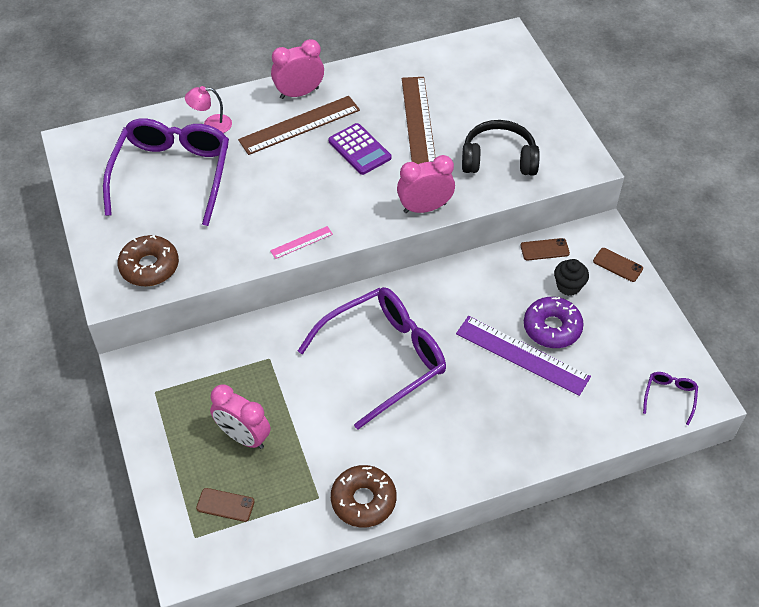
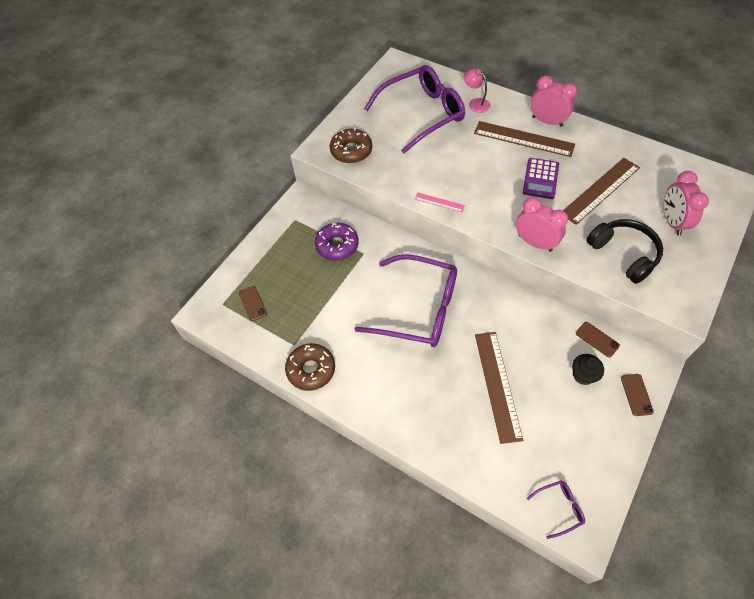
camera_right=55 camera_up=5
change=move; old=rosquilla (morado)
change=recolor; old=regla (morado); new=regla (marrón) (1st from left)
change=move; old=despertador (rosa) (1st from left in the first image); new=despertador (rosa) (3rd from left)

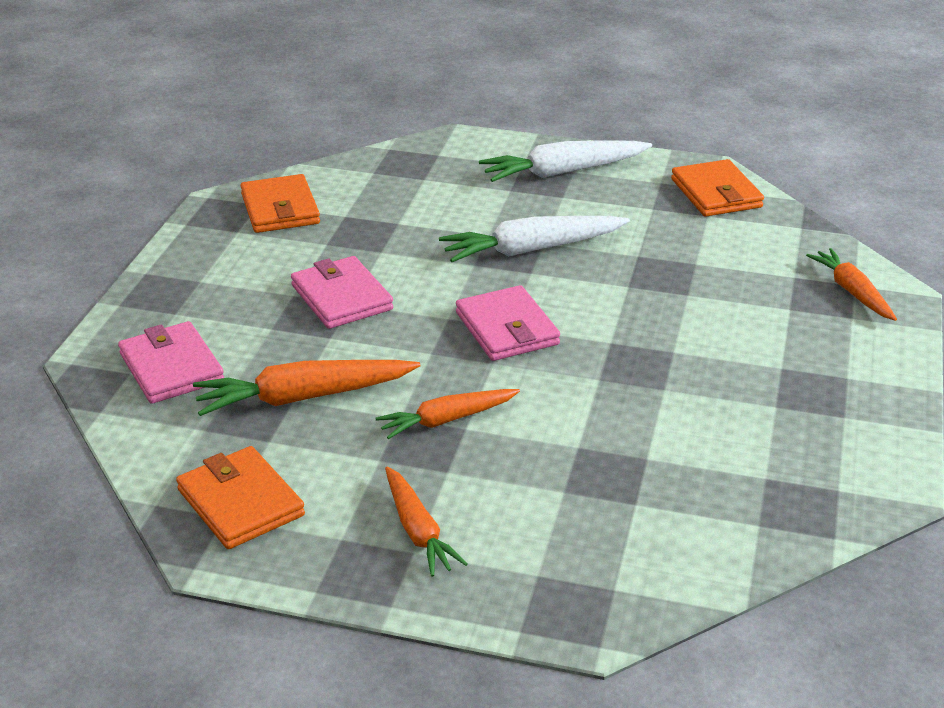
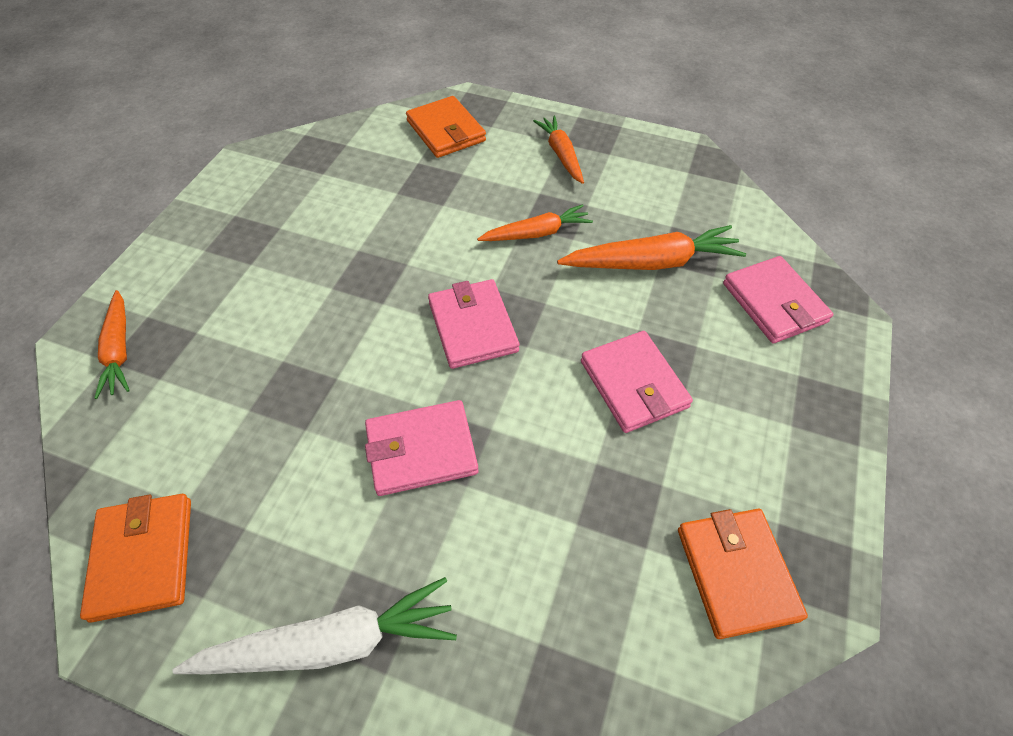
camera_right=-175 camera_up=20
change=replace; old=zanahoria (blanco) (1st from left); new=cartera (rosa) (1st from left)
change=move; old=cartera (naranja) (1st from left in the first image); new=cartera (naranja) (2nd from left)

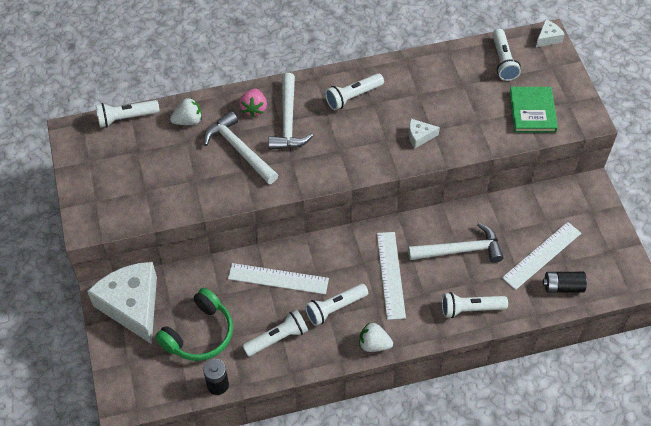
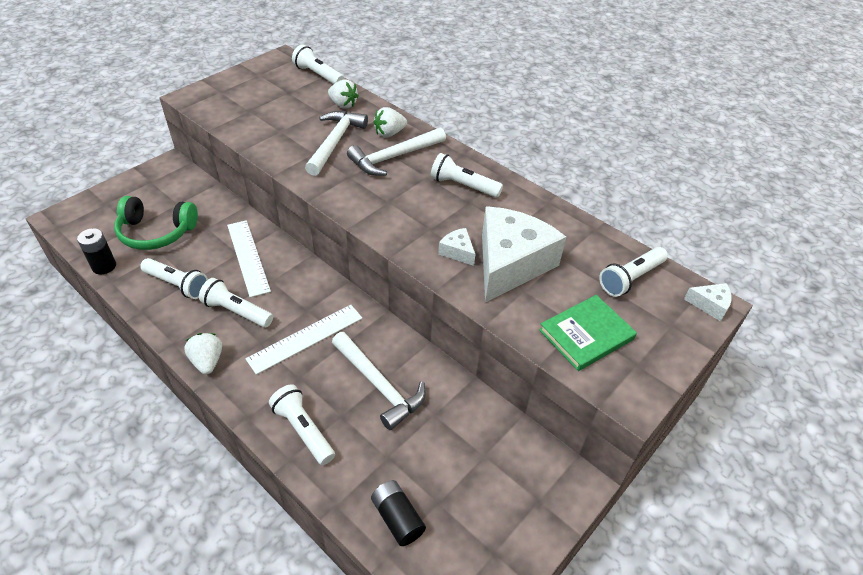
camera_right=55 camera_up=-10
change=recolor; old=fresa (rosa); new=fresa (blanco) (3rd from left)
change=move; old=queso (blanco) (1st from left in the first image); new=queso (blanco) (2nd from left)
change=delete; old=regla (blanco) (3rd from left)

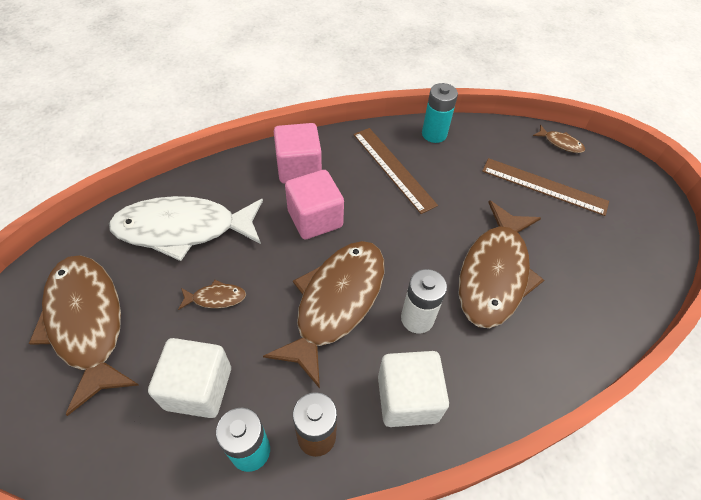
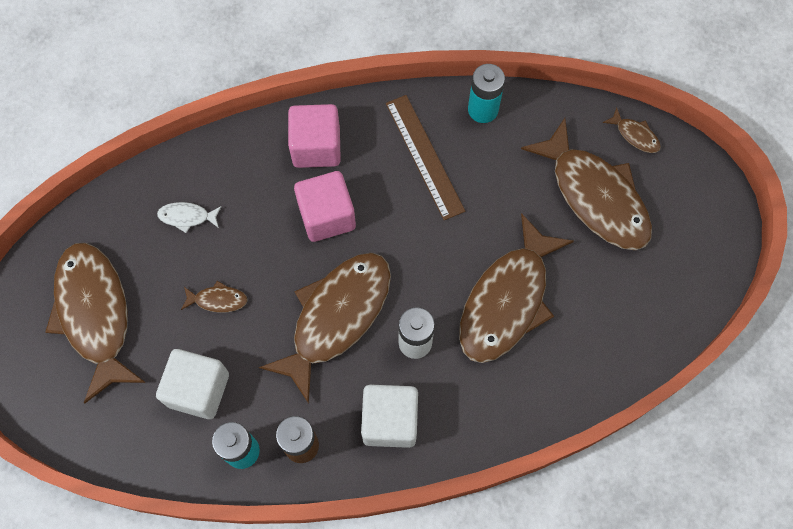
camera_right=10 camera_up=15
change=resize; old=pez (blanco); factor=0.4
change=replace; old=regla (marrón) (2nd from left); new=pez (marrón) (5th from left)

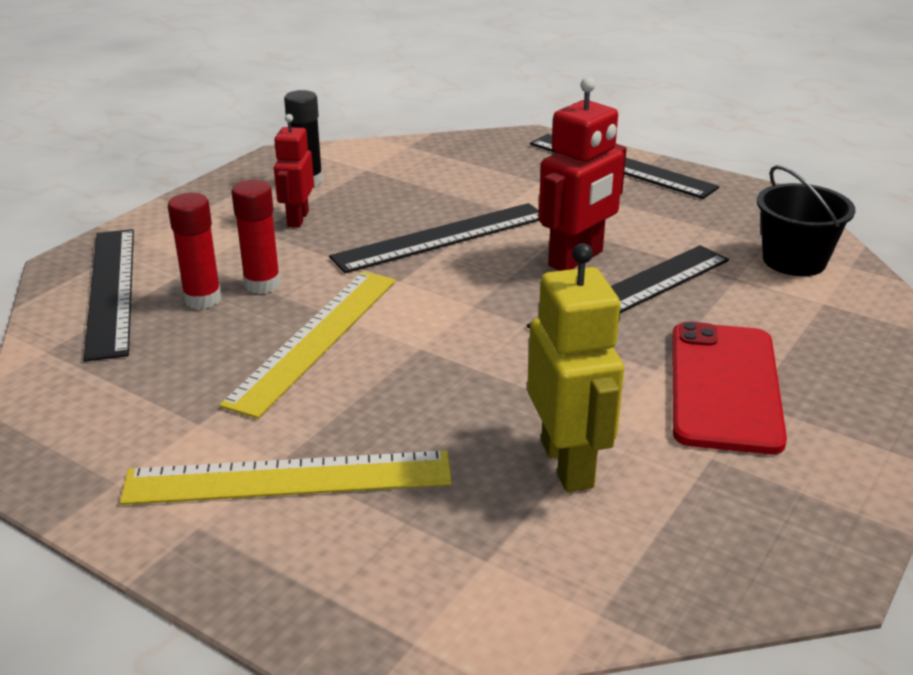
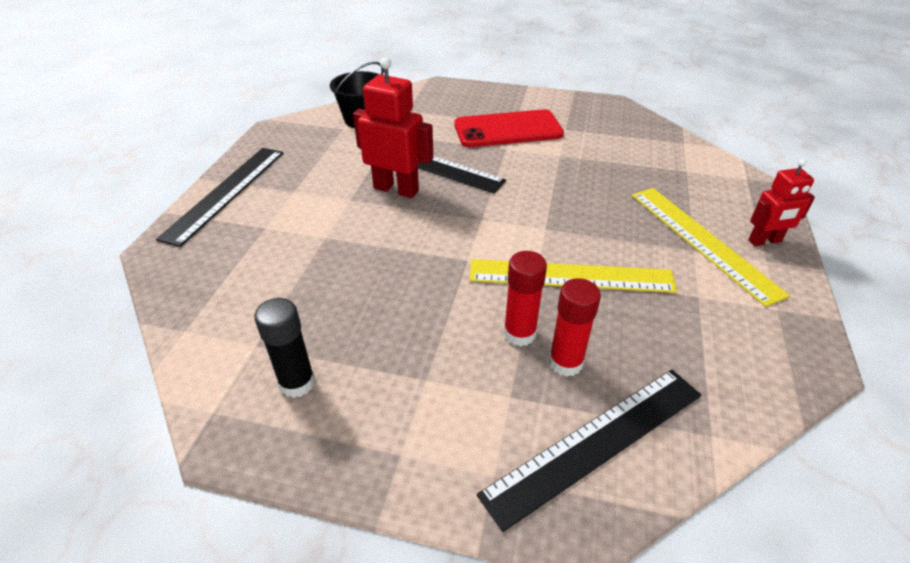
camera_right=-110 camera_up=10
change=move; old=robot (rojo) (1st from left in the first image); new=robot (rojo) (2nd from left)
change=delete; old=regla (negro) (2nd from left)
change=delete; old=robot (amarillo)

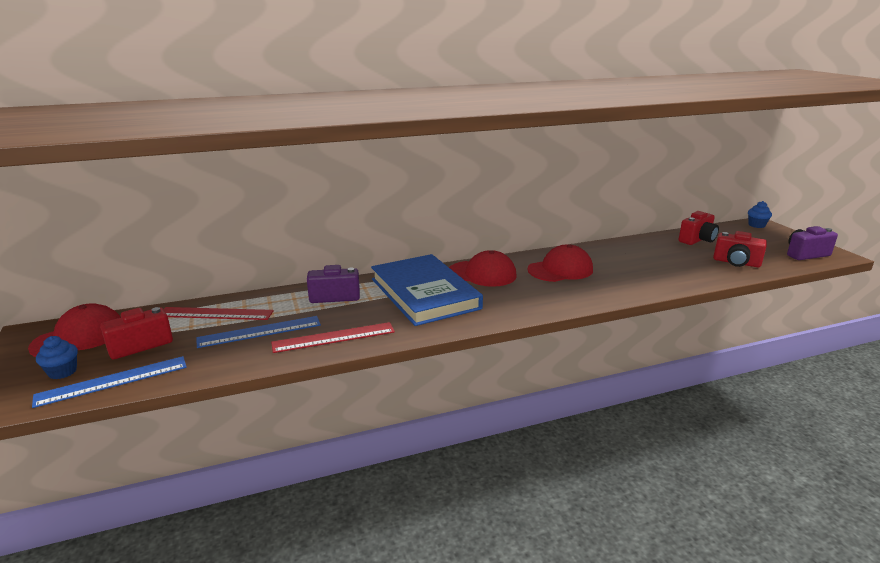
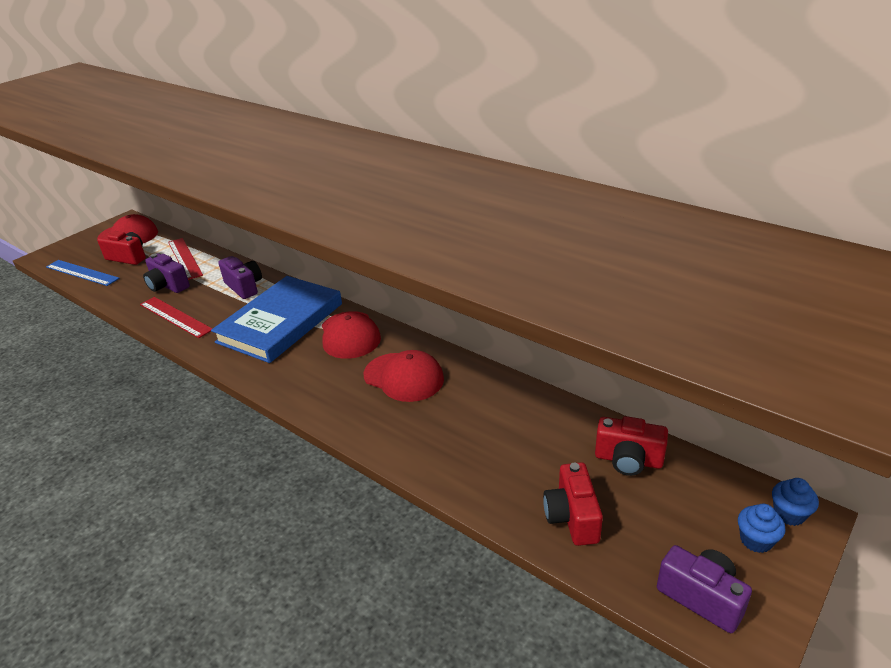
camera_right=60 camera_up=10
change=replace; old=regla (azul) (2nd from left); new=cámara (morado) (1st from left)
change=move; old=magdalena (azul) (1st from left)

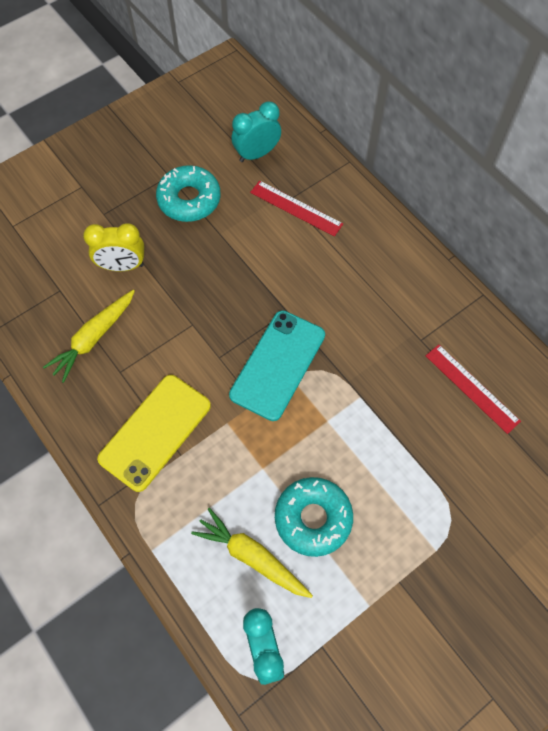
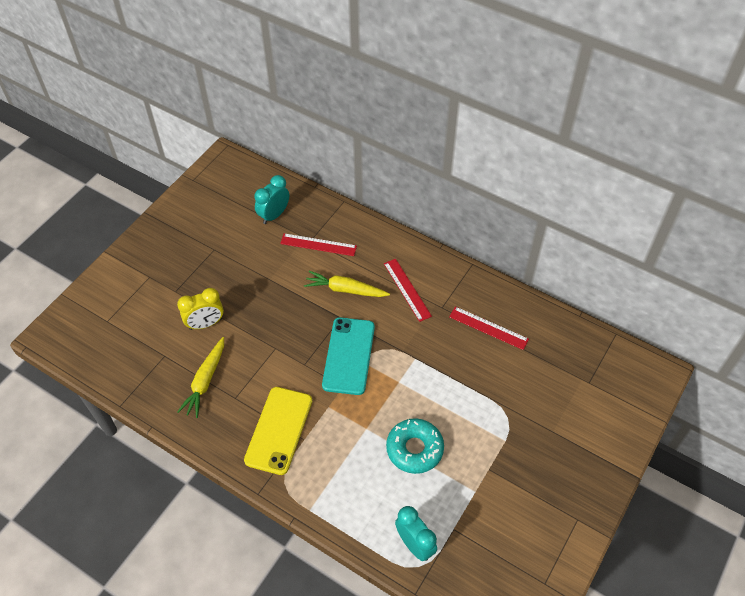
camera_right=-20 camera_up=-10
change=move; old=zanahoria (amarillo) (2nd from left)
change=insert; new=regla (rojo) (2nd from left)
change=delete; old=rosquilla (turquesa) (1st from left)

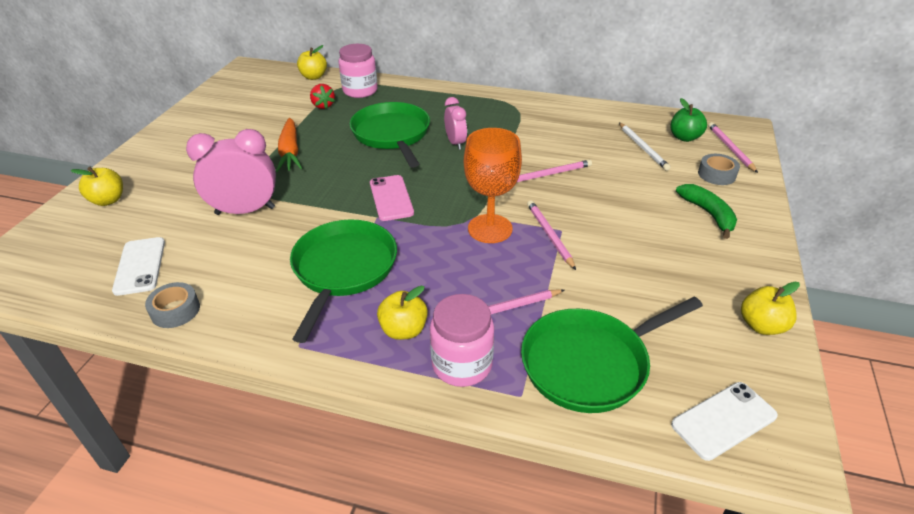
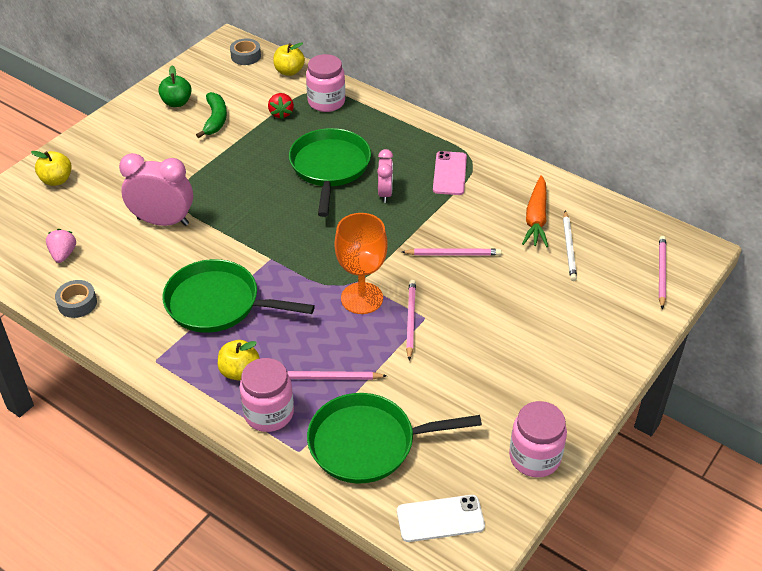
camera_right=20 camera_up=5
change=replace; old=móvil (blanco) (1st from left); new=fresa (rosa)
change=move; old=manzana (verde)
change=rotate; old=sartén (verde) (1st from left); degrees=-105
change=move; old=plátano (verde)
change=move; old=cinta adhesiva (gris) (2nd from left)
change=move; old=móvil (rosa)
change=replace; old=manzana (amarillo) (4th from left); new=tarro (rosa) (3rd from left)
change=move; old=zanahoria (naranja)

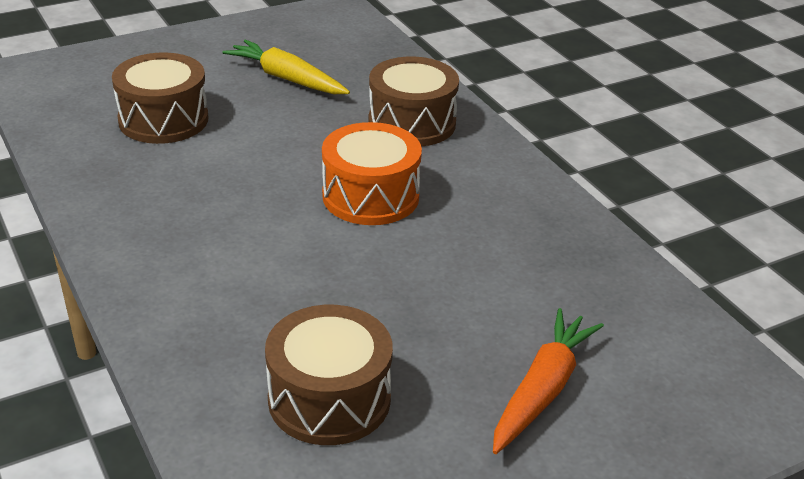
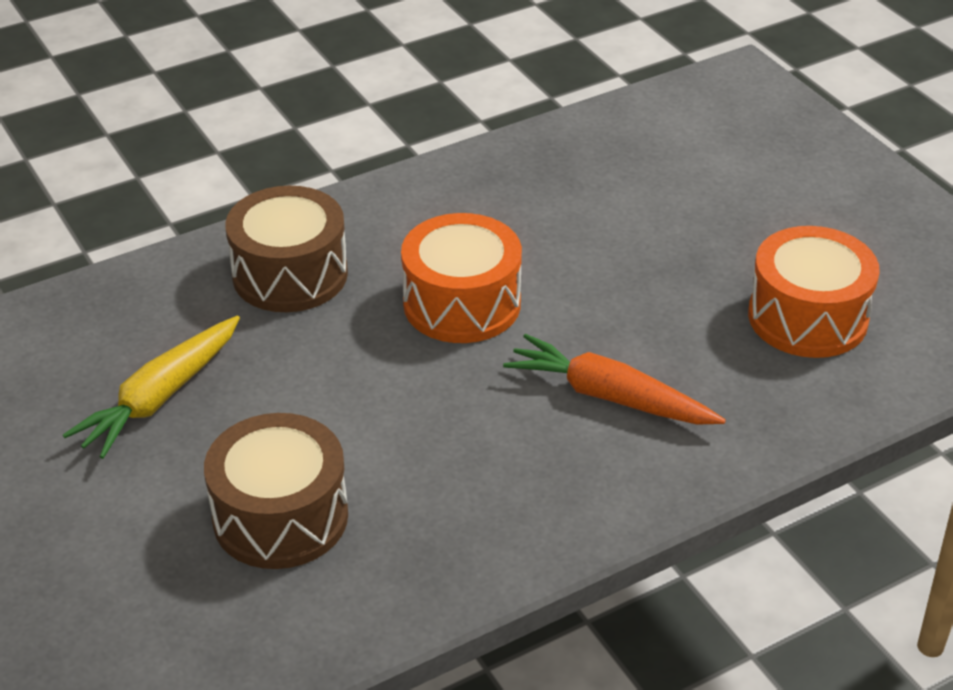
camera_right=-90 camera_up=5
change=move; old=zanahoria (naranja)
change=recolor; old=tambor (marrón) (2nd from left); new=tambor (naranja) (2nd from left)

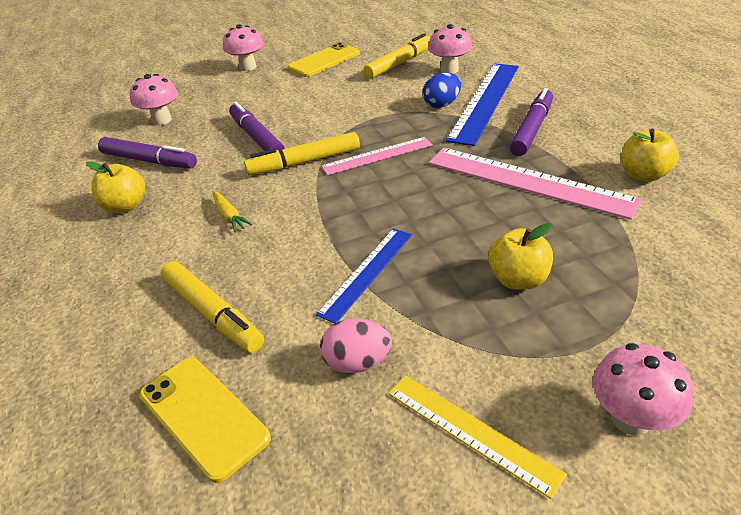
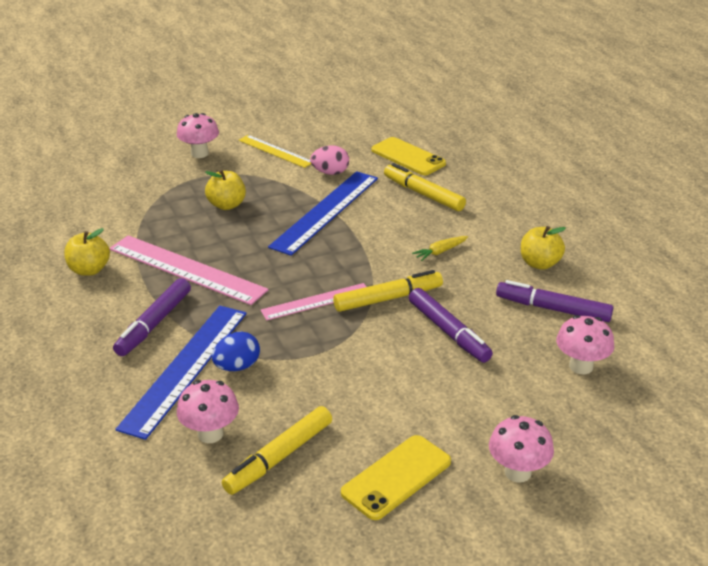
camera_right=175 camera_up=-5
change=resize; old=regla (azul) (1st from left in the first image); factor=1.68
change=rotate; old=zanahoria (amarillo); degrees=-90

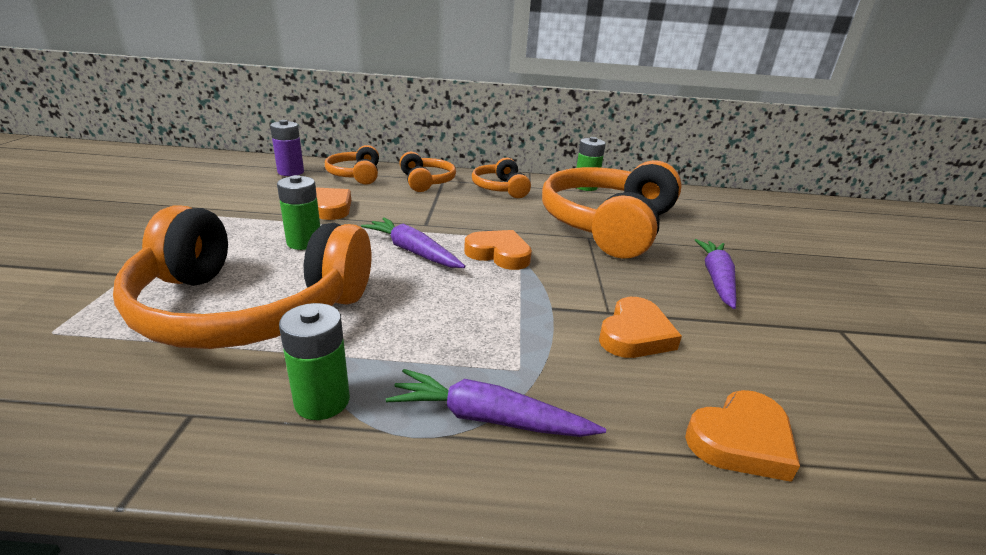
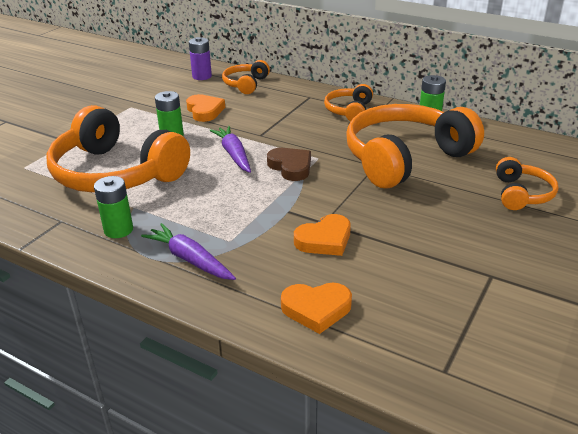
camera_right=30 camera_up=5
change=recolor; old=corazón (naranja) (2nd from left); new=corazón (marrón)
change=move; old=auriculares (naranja) (3rd from left in the first image); new=auriculares (naranja) (5th from left)
change=delete; old=zanahoria (morado) (3rd from left)

